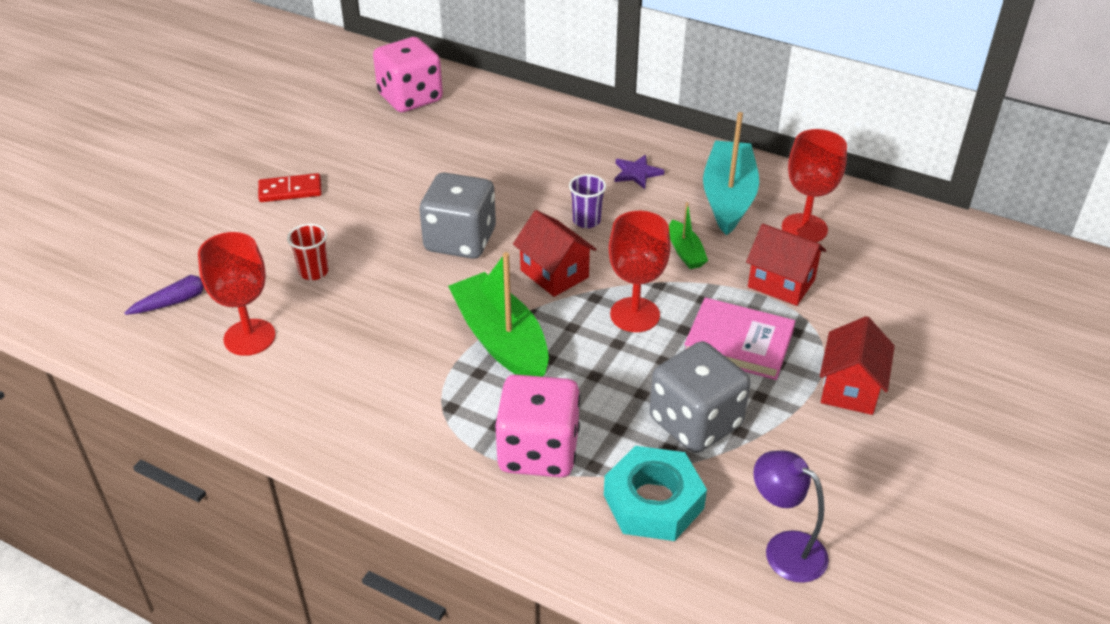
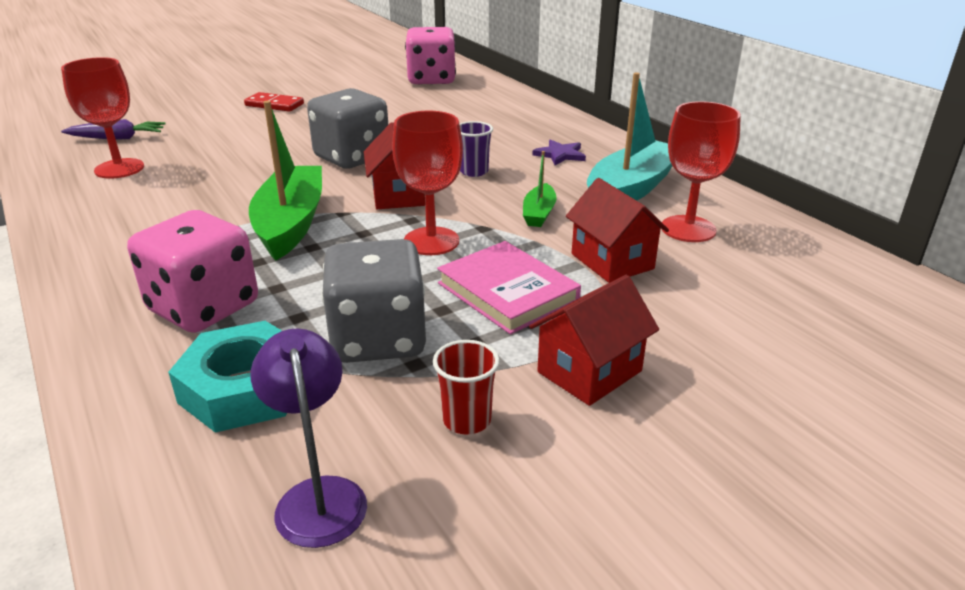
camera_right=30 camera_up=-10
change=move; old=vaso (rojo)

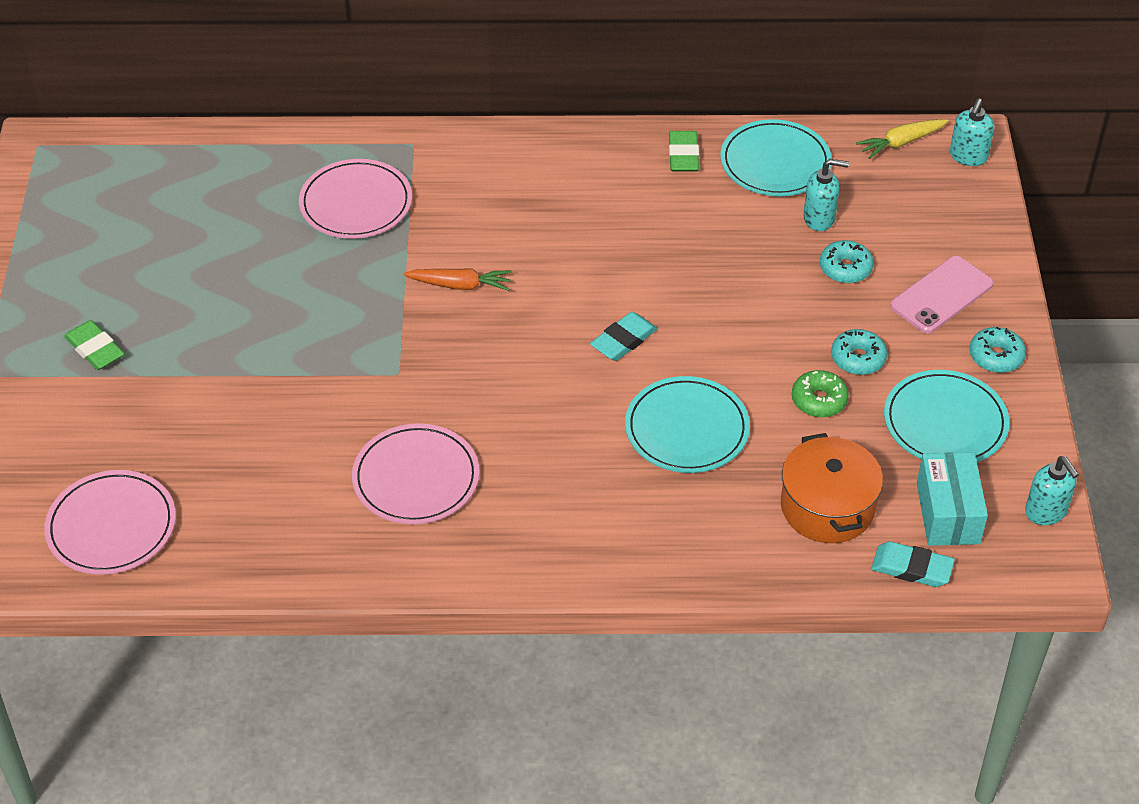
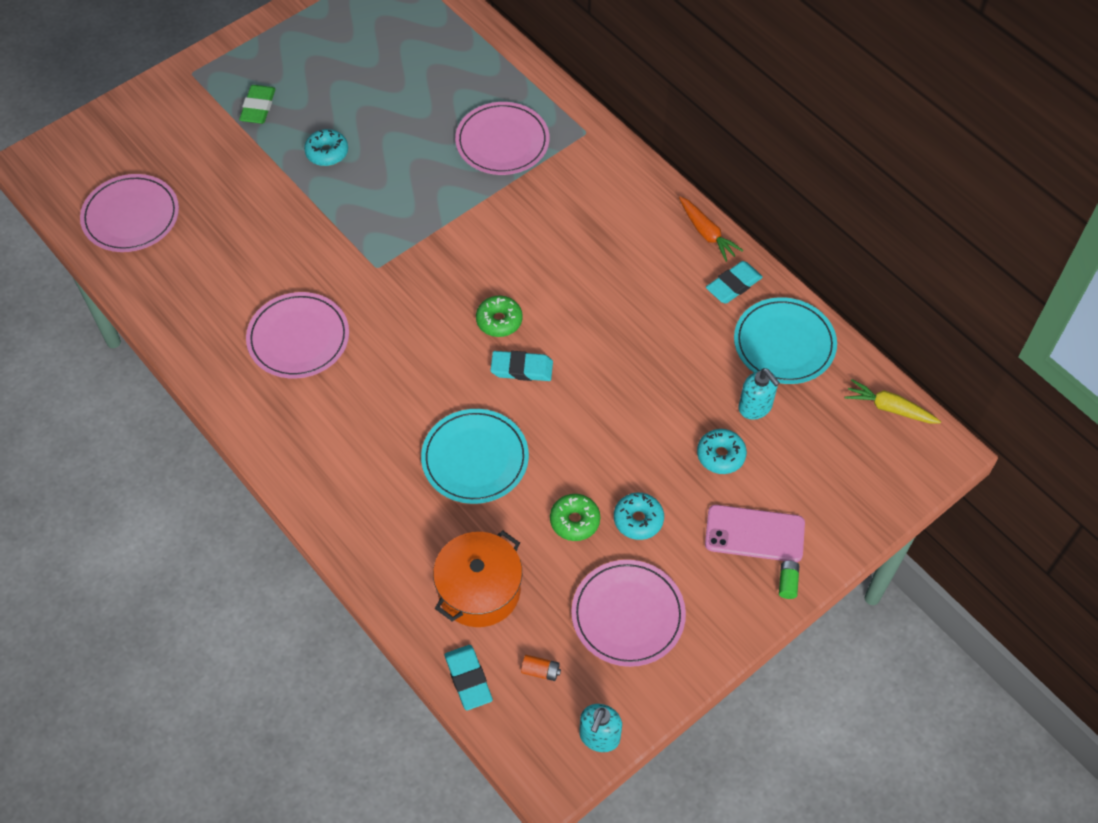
camera_right=50 camera_up=10
change=move; old=rosquilla (turquesa) (3rd from left in the first image); new=rosquilla (turquesa) (1st from left)
change=insert; new=rosquilla (verde) (1st from left)
change=replace; old=caja (turquesa); new=pila (naranja)
change=recolor; old=plato (turquesa) (3rd from left); new=plato (rosa) (4th from left)
change=move; old=zanahoria (naranja)
change=recolor; old=goma de borrar (verde) (2nd from left); new=goma de borrar (turquesa) (3rd from left)
change=insert; new=pila (verde)
change=delete; old=dispensador de jabón (turquesa) (2nd from left)

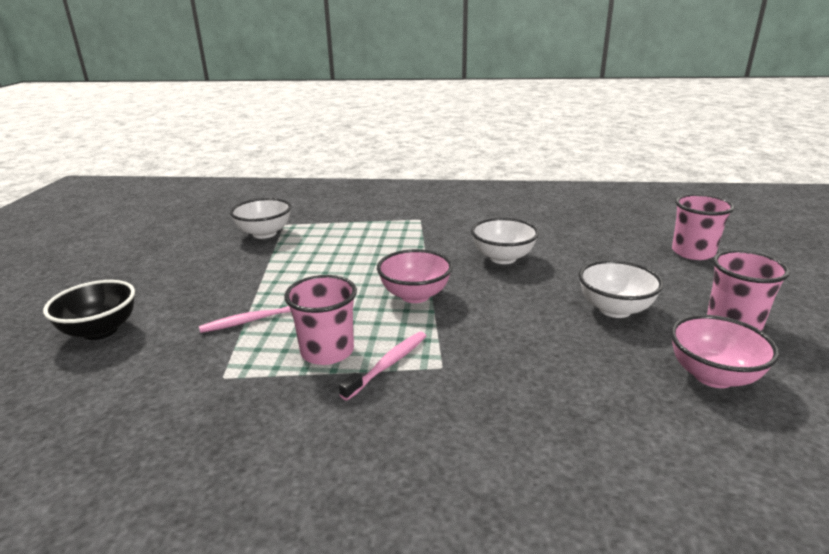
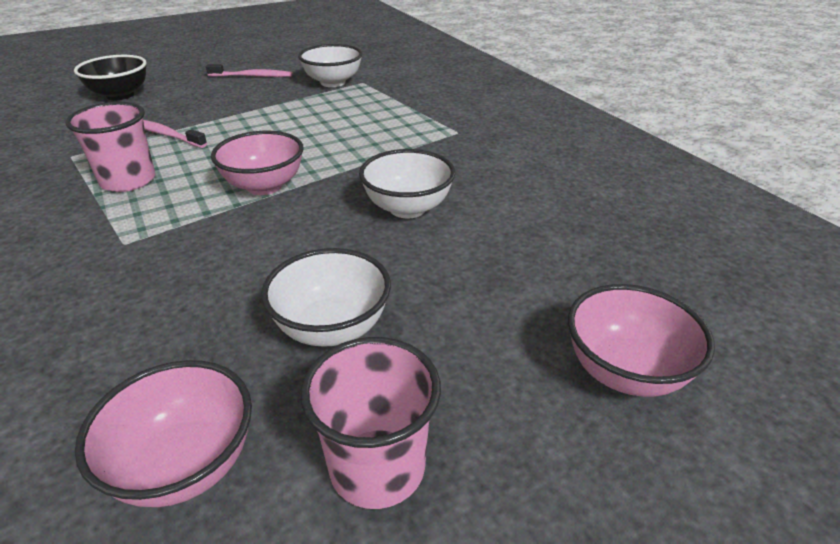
camera_right=55 camera_up=10
change=move; old=cepillo de dientes (rosa) (2nd from left)
change=replace; old=vaso (rosa) (2nd from left); new=cuenco (rosa) (3rd from left)

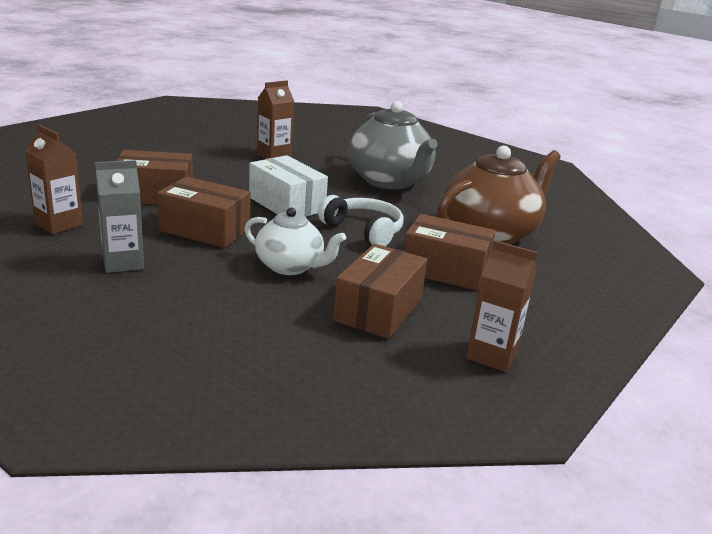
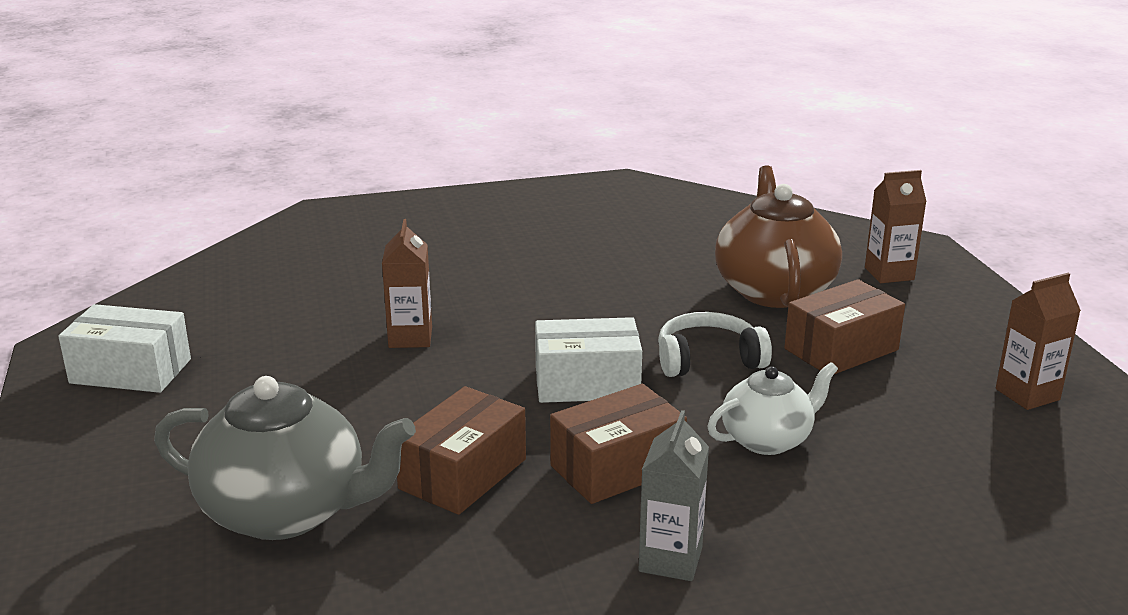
camera_right=-50 camera_up=0
change=insert; new=caja (blanco) (1st from left)
change=move; old=tetera (gris)
change=move; old=cartón de leche (marrón) (1st from left in the first image); new=cartón de leche (marrón) (2nd from left)
change=delete; old=caja (marrón) (3rd from left)

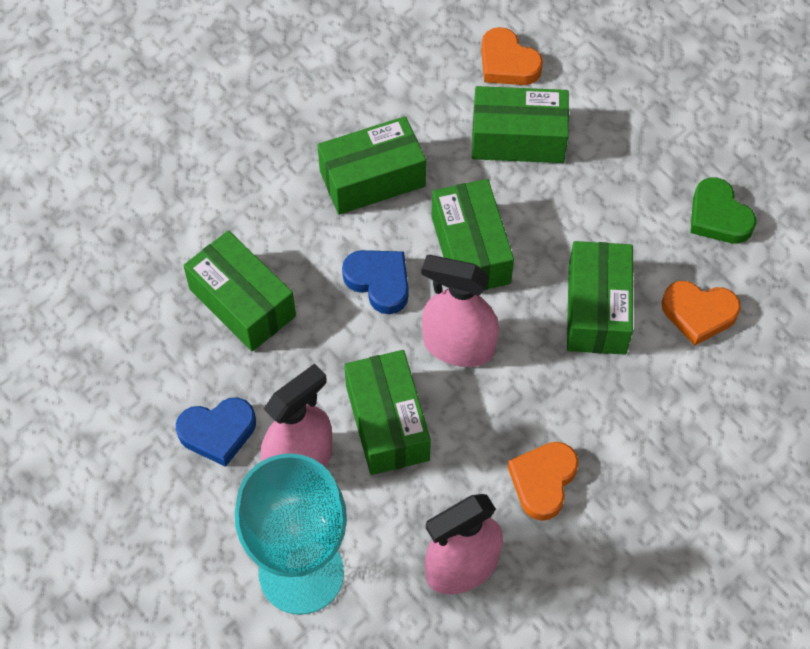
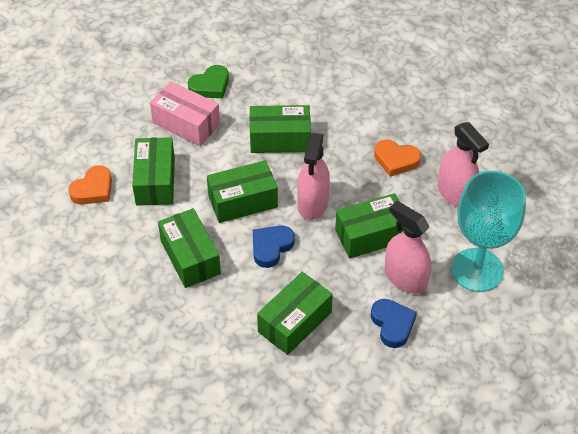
camera_right=-95 camera_up=-10
change=insert; new=caja (rosa)
change=delete; old=corazón (naranja) (3rd from left)

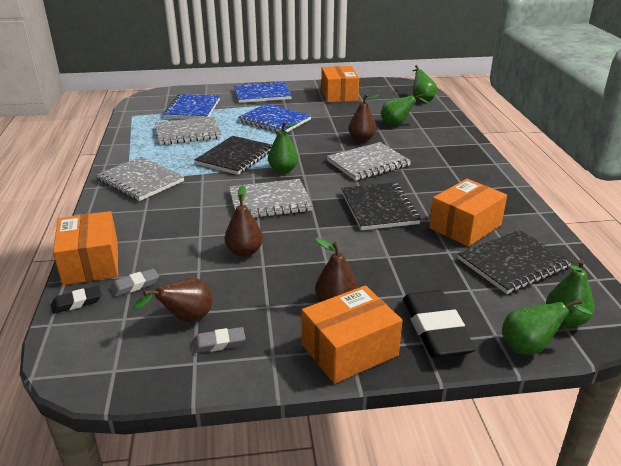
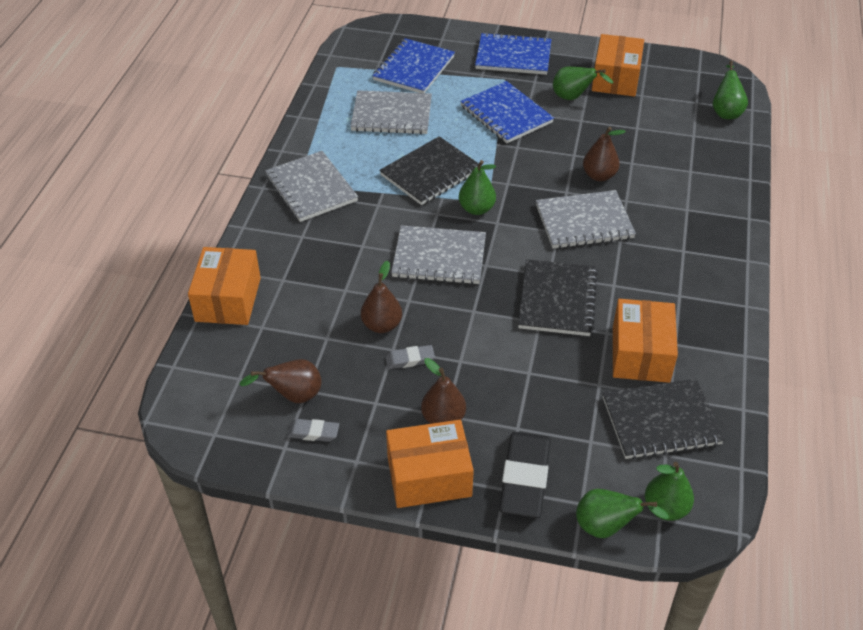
camera_right=20 camera_up=15
change=move; old=goma de borrar (gris) (1st from left in the first image); new=goma de borrar (gris) (2nd from left)
change=move; old=pera (verde) (2nd from left)
change=rotate; old=caja (naranja) (4th from left); degrees=-60
change=delete; old=goma de borrar (negro) (1st from left)

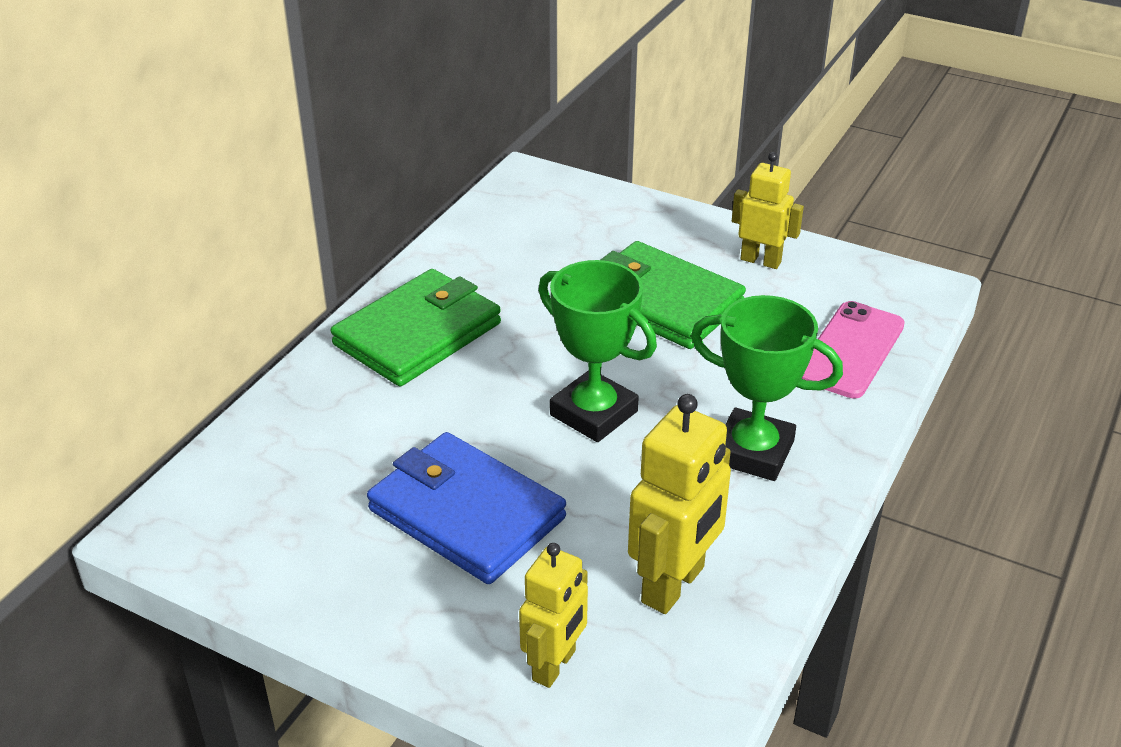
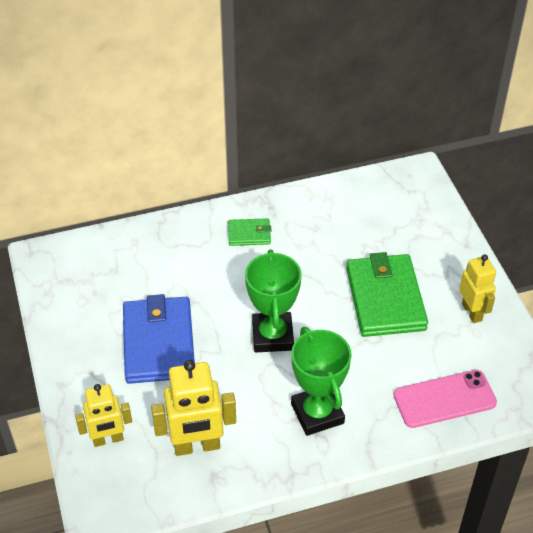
camera_right=45 camera_up=10
change=resize; old=cartera (verde) (1st from left); factor=0.49

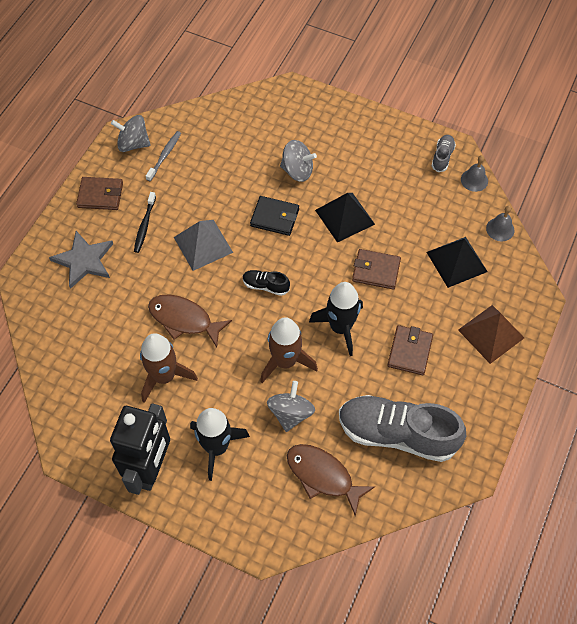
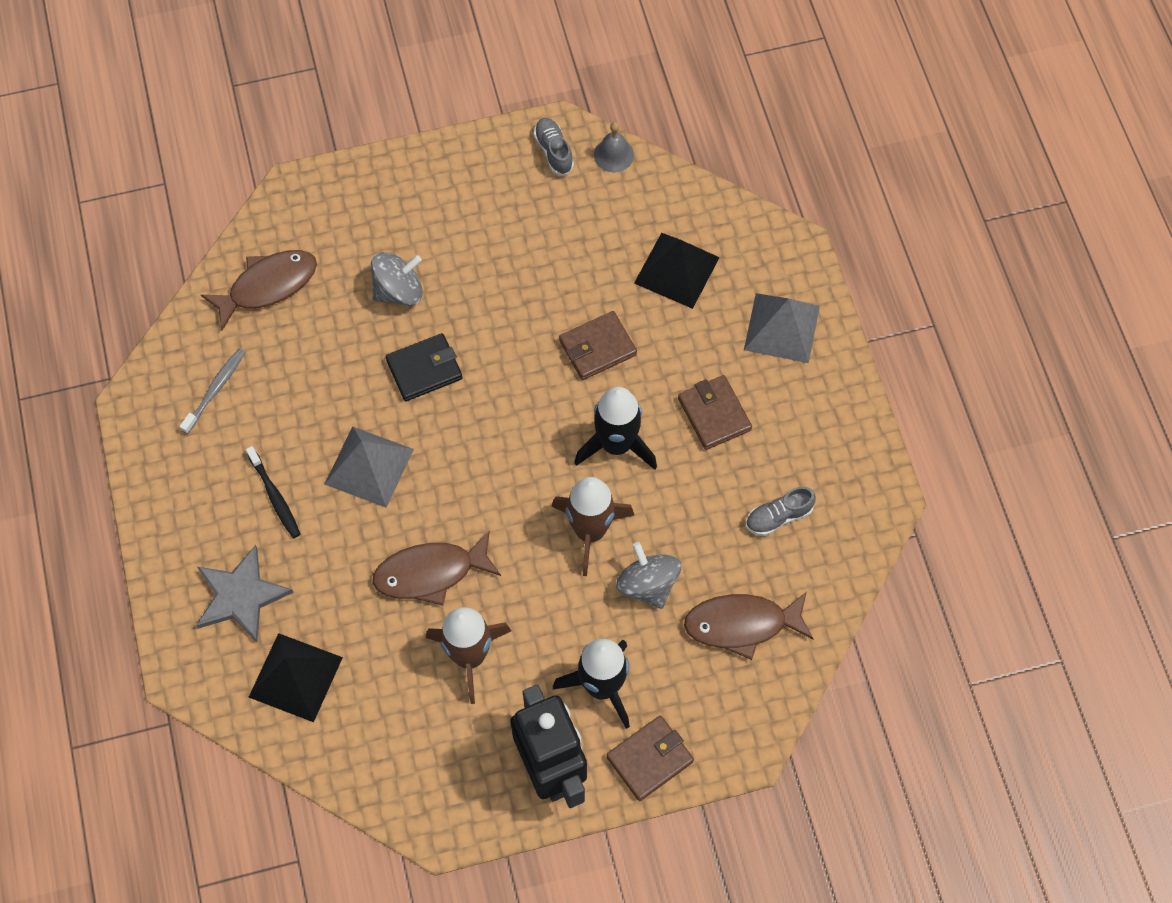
camera_right=-40 camera_up=5
change=rotate; old=cepillo de dientes (gris); degrees=45
change=insert; new=pez (marrón) (1st from left)
change=move; old=pirámide (negro) (1st from left)
change=move; old=cartera (marrón) (1st from left in the first image); new=cartera (marrón) (2nd from left)
change=recolor; old=pirámide (marrón); new=pirámide (gris) (2nd from left)
change=resize; old=zapato (gris) (1st from left in the first image); factor=0.43
change=delete; old=peonza (gris) (1st from left)
change=delete; old=zapato (negro)
change=delete; old=campana (gris) (2nd from left)

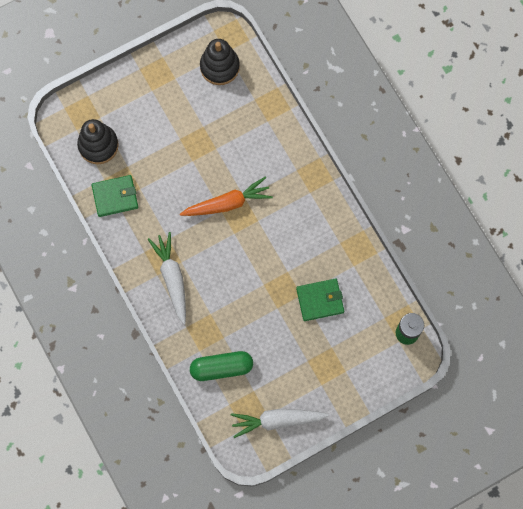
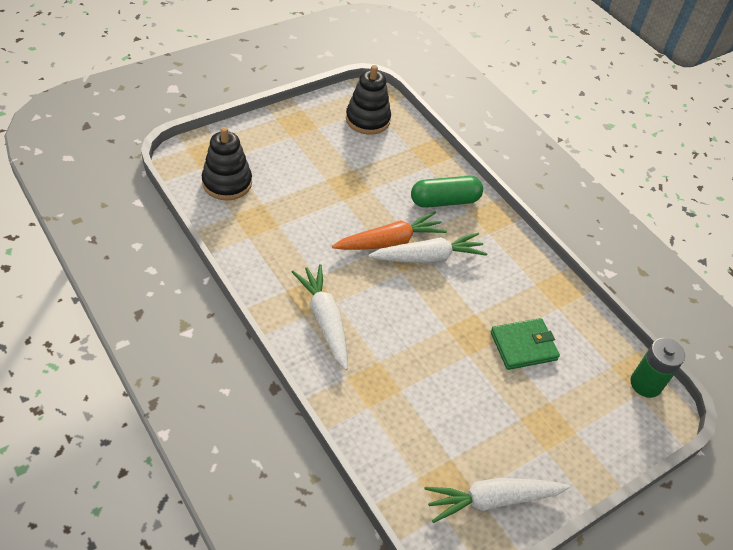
camera_right=-10 camera_up=-25
change=insert; new=zanahoria (blanco) (2nd from left)
change=move; old=cápsula (verde)
change=delete; old=cartera (verde) (1st from left)

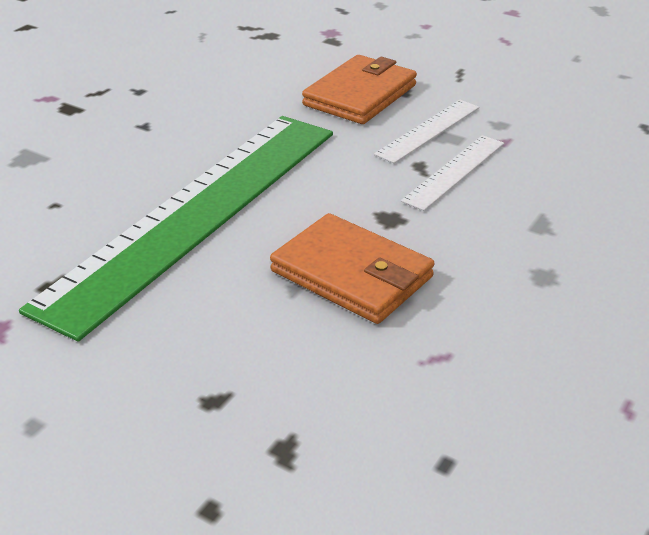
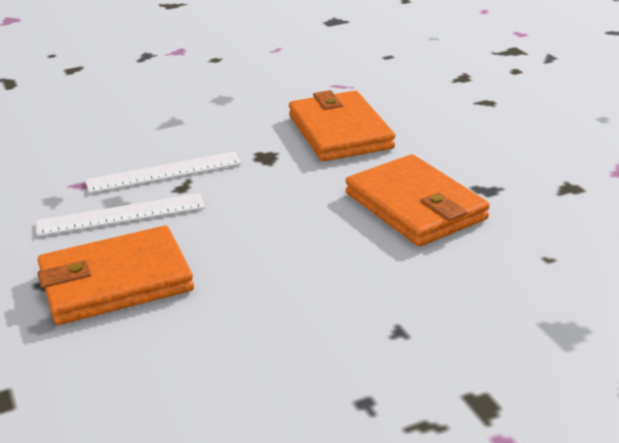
camera_right=-145 camera_up=-5
change=replace; old=regla (verde); new=cartera (naranja) (3rd from left)

